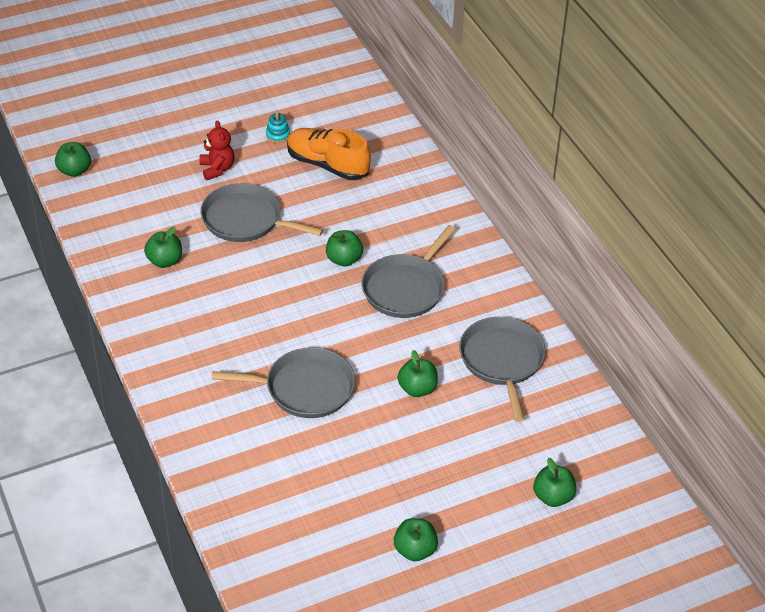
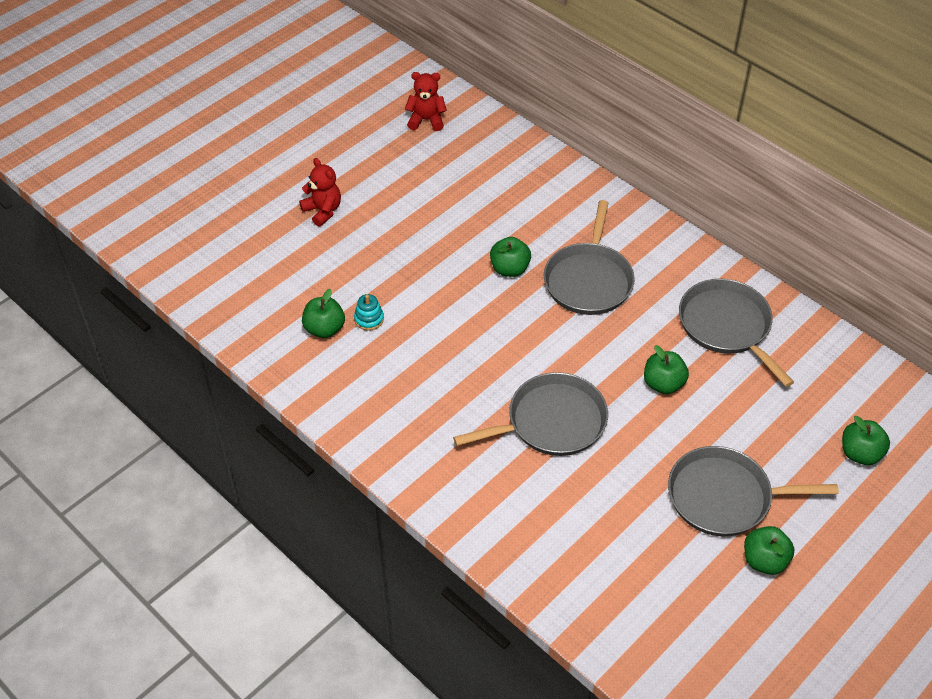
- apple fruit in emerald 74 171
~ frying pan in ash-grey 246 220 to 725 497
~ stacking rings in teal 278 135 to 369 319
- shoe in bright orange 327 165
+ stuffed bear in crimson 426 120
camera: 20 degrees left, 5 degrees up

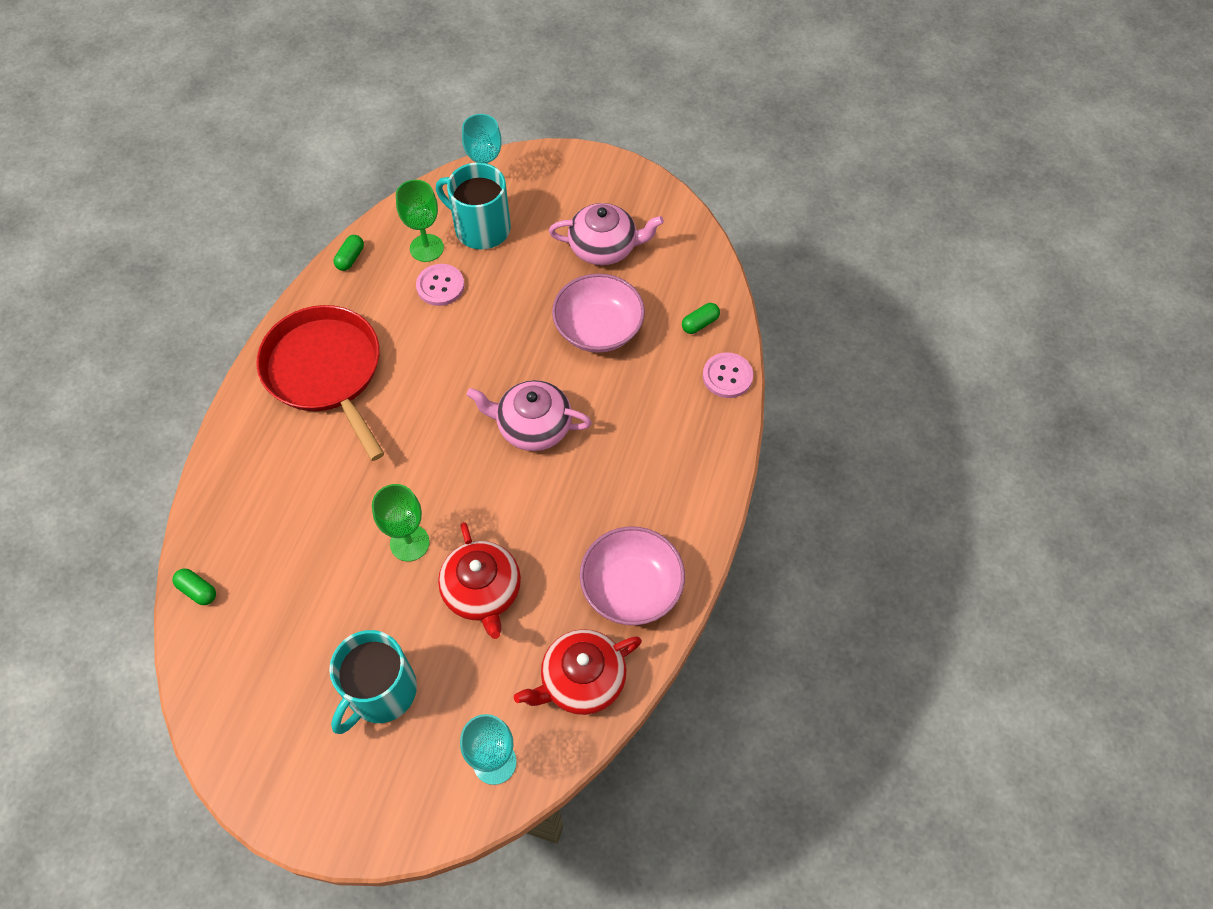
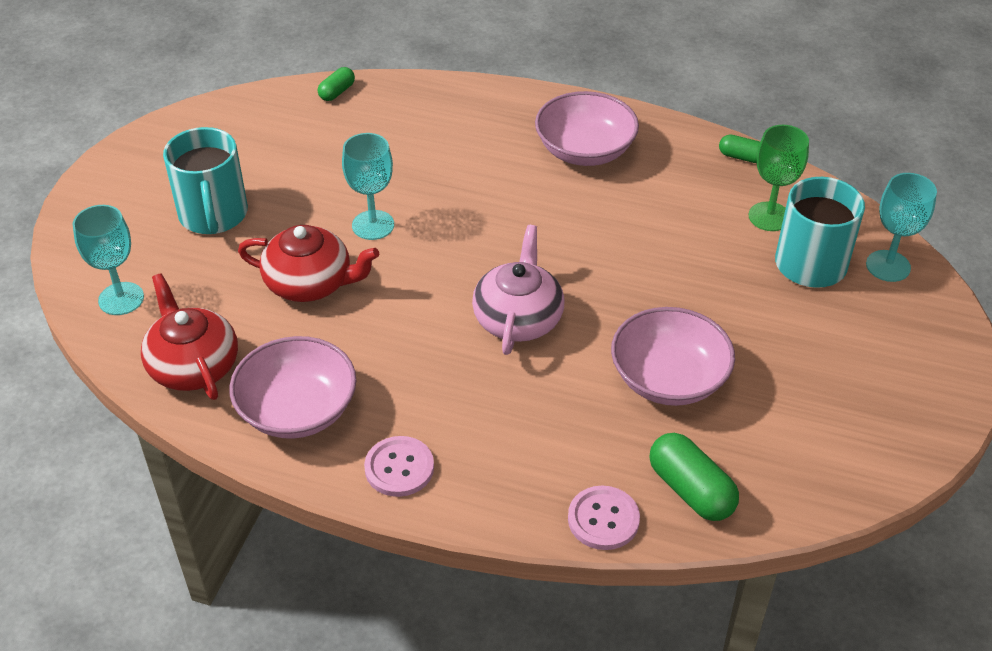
~ frying pan in crimson 326 371 to bowl in pink 585 150
~ mug in teal 380 691 = 213 215 135 degrees counterclockwise
~ wine glass in emerald 409 543 to wine glass in teal 373 225
~ sewing button in pink 440 286 to 399 468
~ tea pot in crimson 482 591 = 310 283 150 degrees counterclockwise
- tea pot in pink 604 247
~ pill shape in emerald 700 323 = 690 490 x1.72
camera: 90 degrees right, 15 degrees down

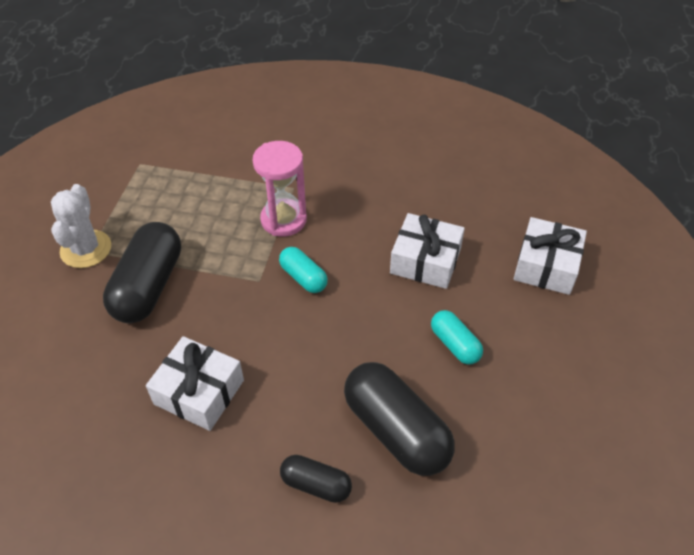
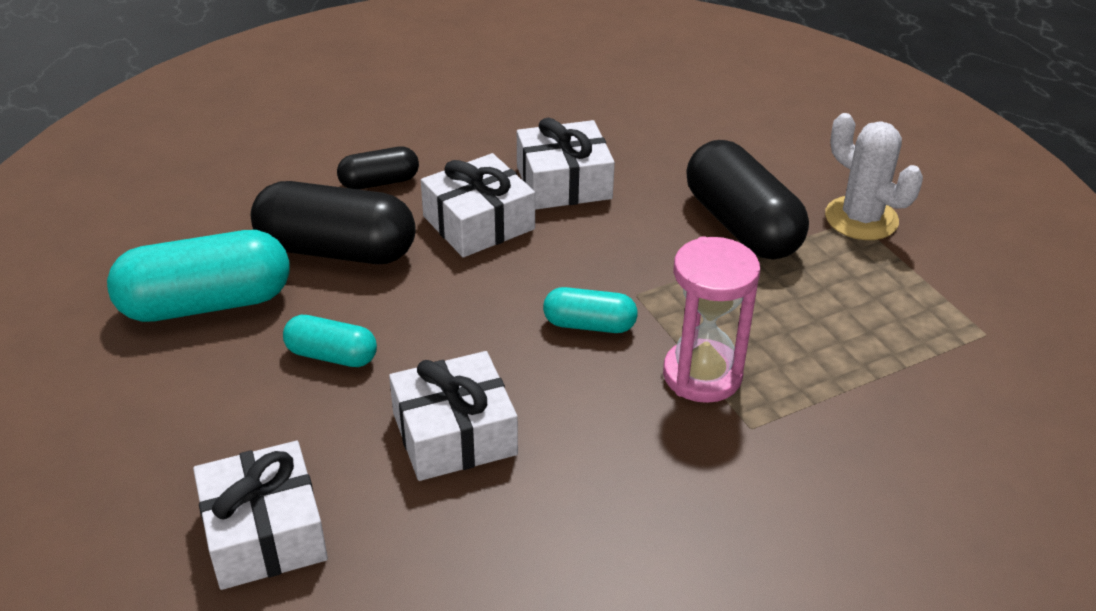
+ pill shape in teal 206 303
+ present in pure white 478 223
camera: 140 degrees right, 10 degrees down

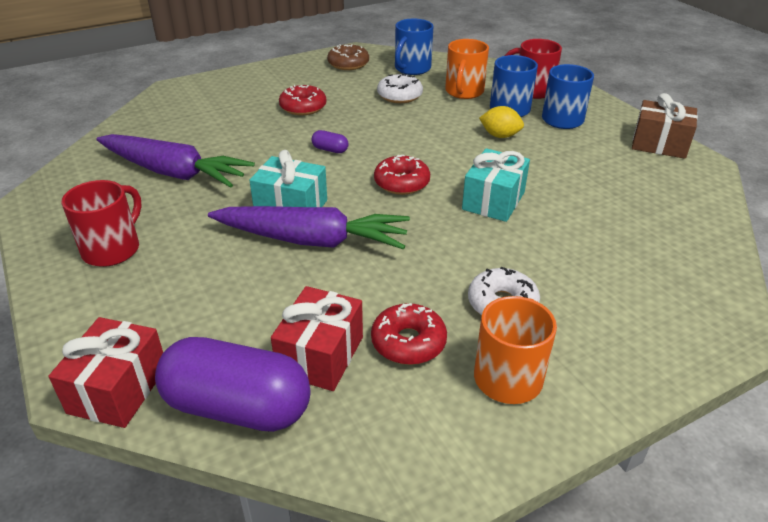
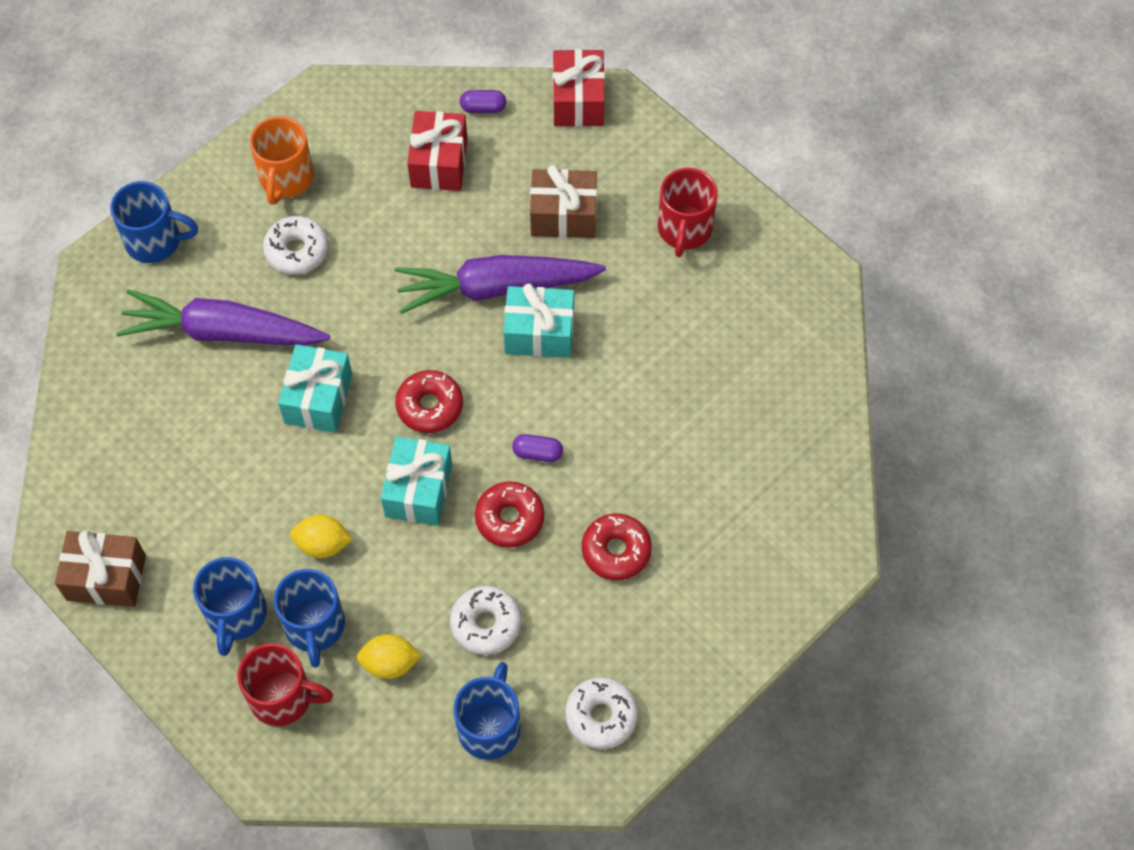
~ root vegetable in purple 174 172 to 222 332
~ pill shape in purple 237 407 = 483 108 x0.40
~ glazed donut in dark brown 348 64 to glazed donut in pure white 601 716
~ glazed donut in crimson 408 342 to 509 518
~ mug in bright orange 464 92 to lemon in golden 390 663
+ mug in blue 155 241
+ present in teal 418 490
+ present in dark brown 563 215
camera: 165 degrees right, 25 degrees up

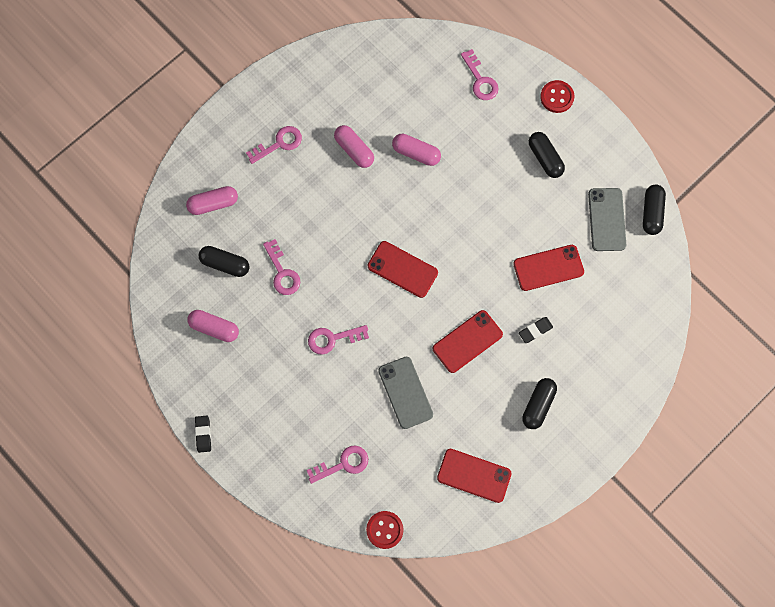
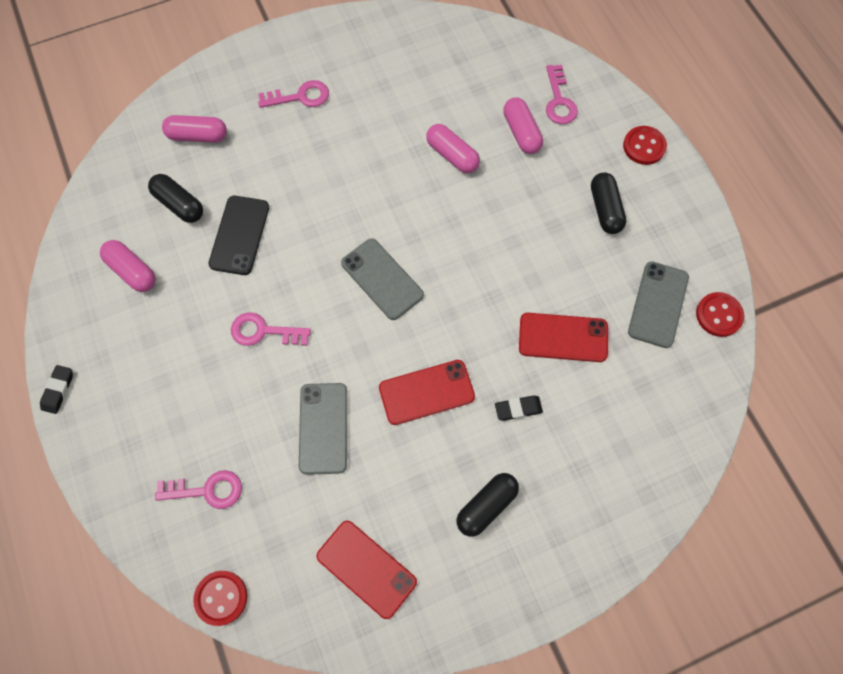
~ latchkey in pink 282 272 to phone in black 239 235
~ pill shape in pink 354 150 to 521 132
~ phone in crimson 402 269 to phone in ash-grey 382 279
~ pill shape in black 651 213 to sewing button in crimson 719 315
camera: 20 degrees right, 5 degrees down

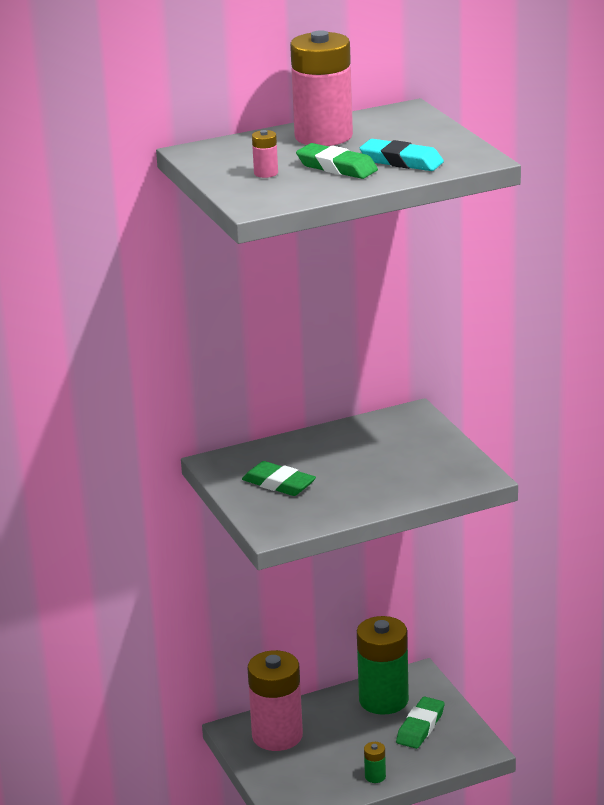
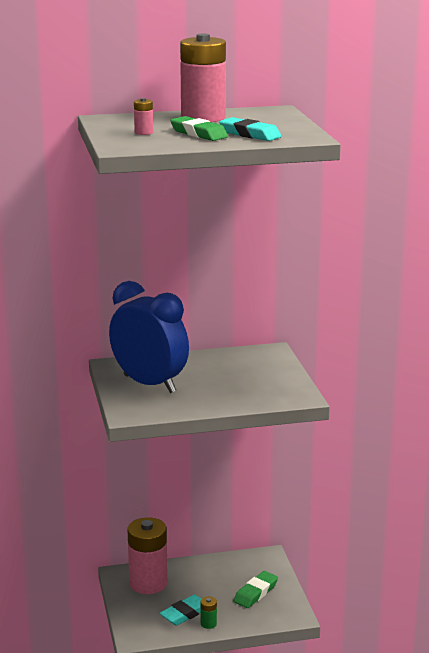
~ eraser in emerald 279 484 to bedside clock in blue 149 384
- AA battery in emerald 383 700
+ eraser in teal 185 613
camera: 10 degrees right, 5 degrees down

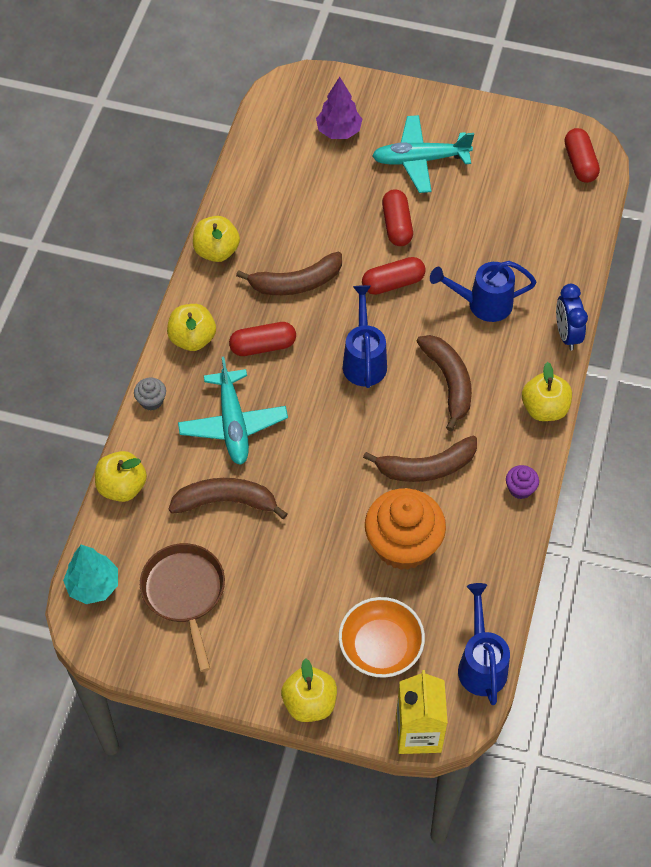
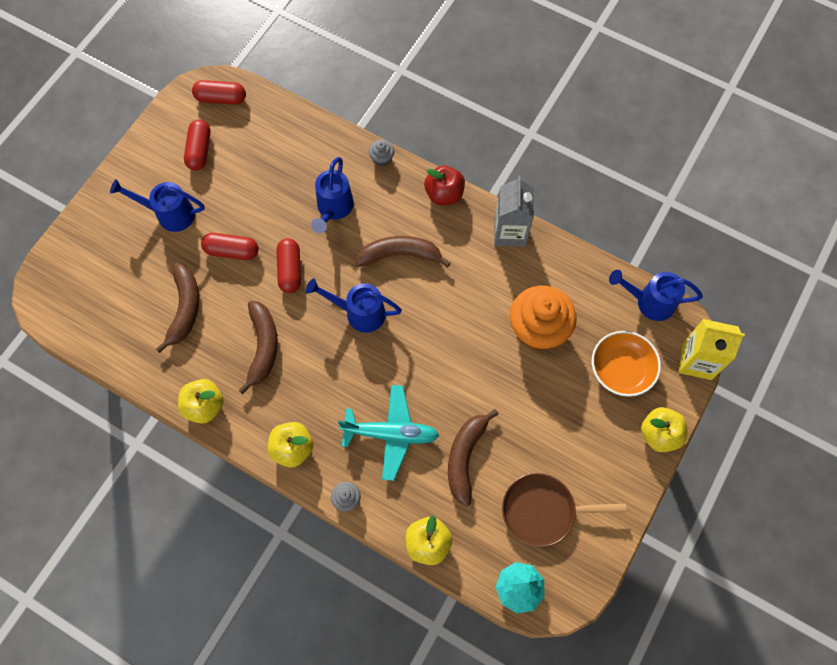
~ pill shape in crimson 263 346 to 199 150
- toy tree in purple 339 131
~ banana fruit in dark brown 426 467 to 185 309
~ aeroplane in teal 420 160 to watering can in blue 170 214
~ fairy cake in purple 520 489 to carton in ash-grey 510 232
~ apple fruit in golden 544 408 to apple fruit in crimson 444 194
~ bedside clock in blue 566 334 to fairy cake in ash-grey 382 158
camera: 75 degrees left, 10 degrees up

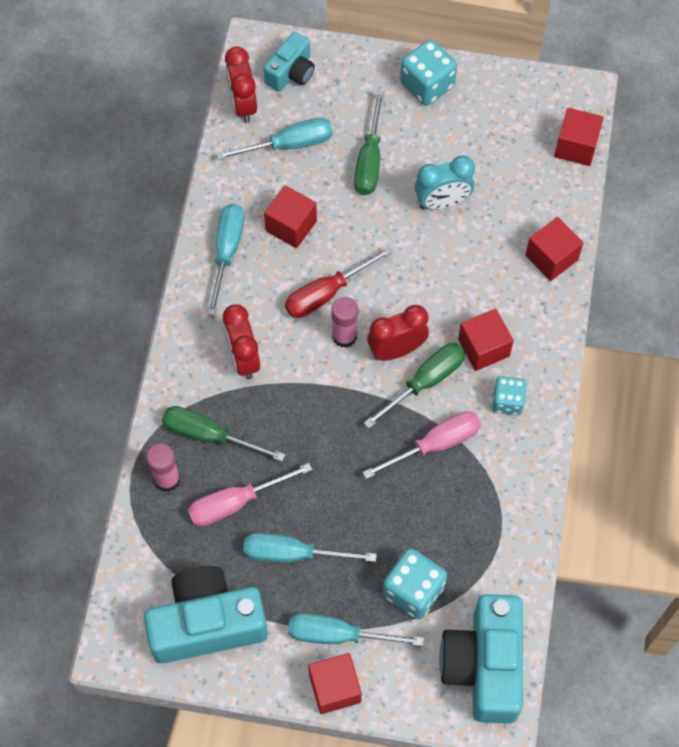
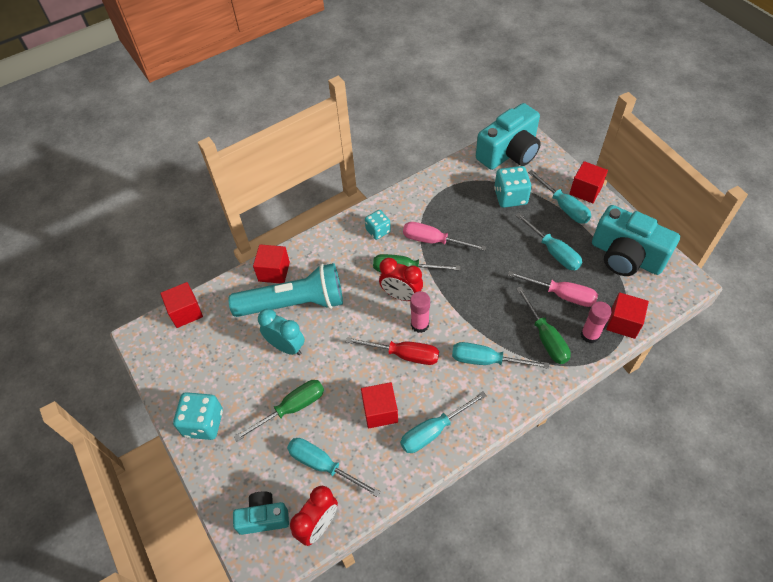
~ bedside clock in crimson 243 358 to screwdriver in teal 486 360
~ cube in crimson 483 348 to 623 323
+ pocket torch in teal 294 303
camera: 130 degrees left, 10 degrees down

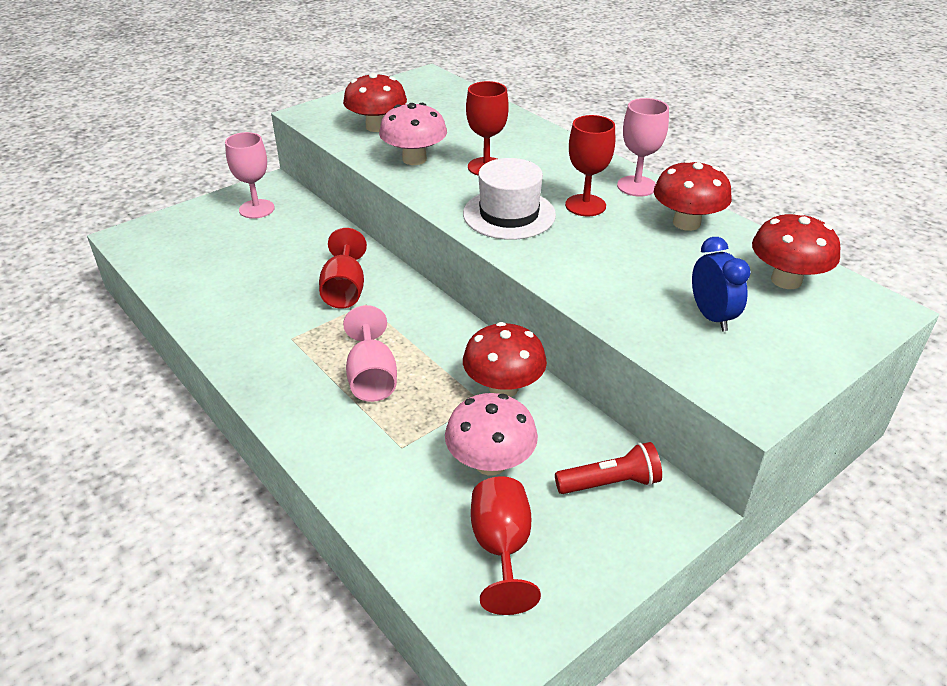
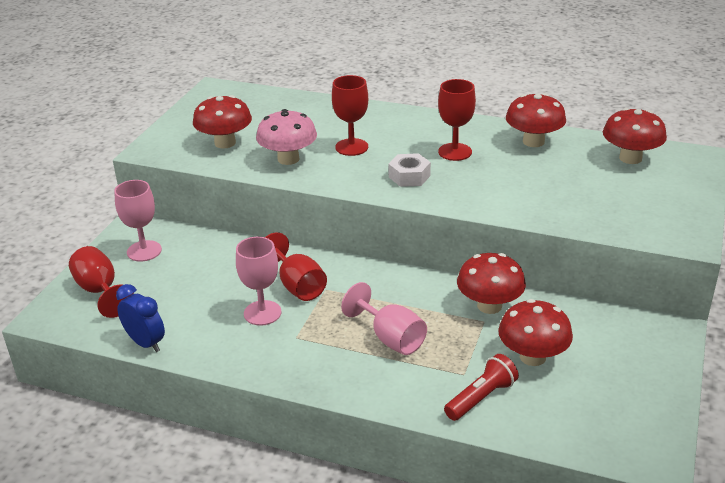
~ mushroom in pink 490 462 to mushroom in crimson 532 357
~ top hat in pure white 509 214 to hex nut in pure white 409 176
~ wine glass in crimson 502 548 to 100 291
~ pocket torch in crimson 610 483 to 481 397
~ wine glass in pink 636 186 to 262 313
~ bedside clock in blue 711 316 to 145 343
camera: 30 degrees left, 5 degrees down

